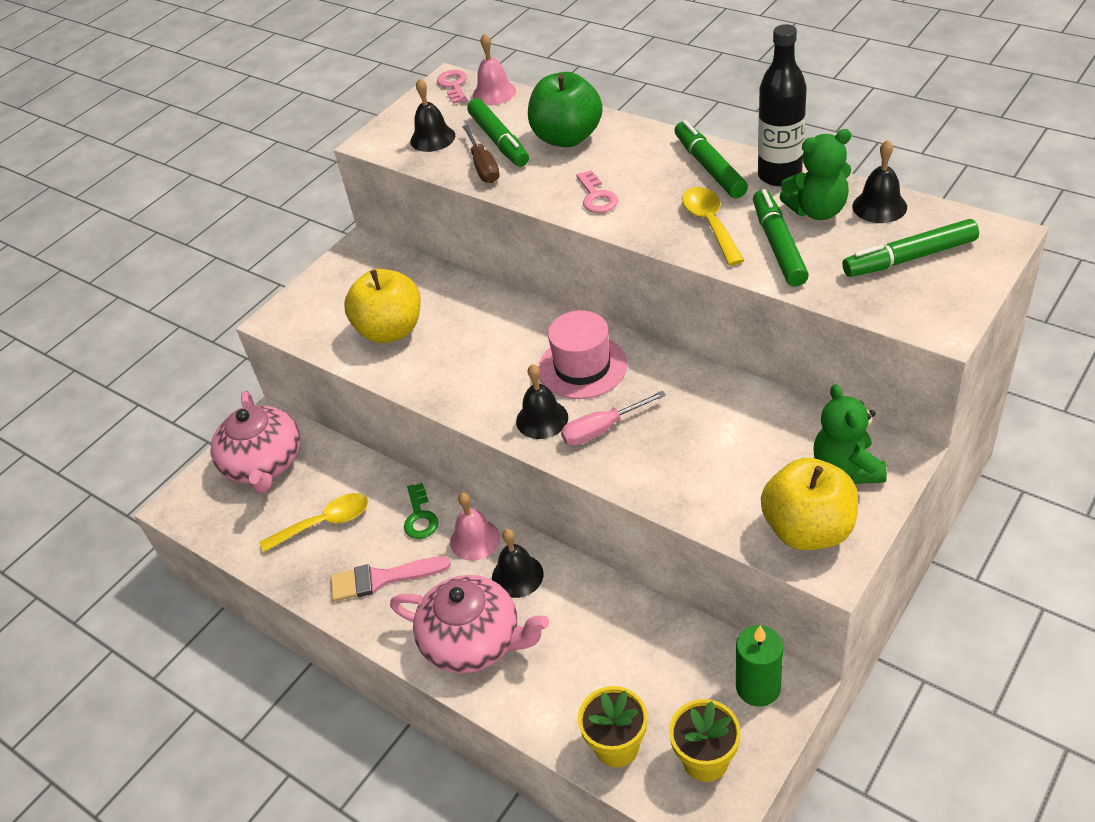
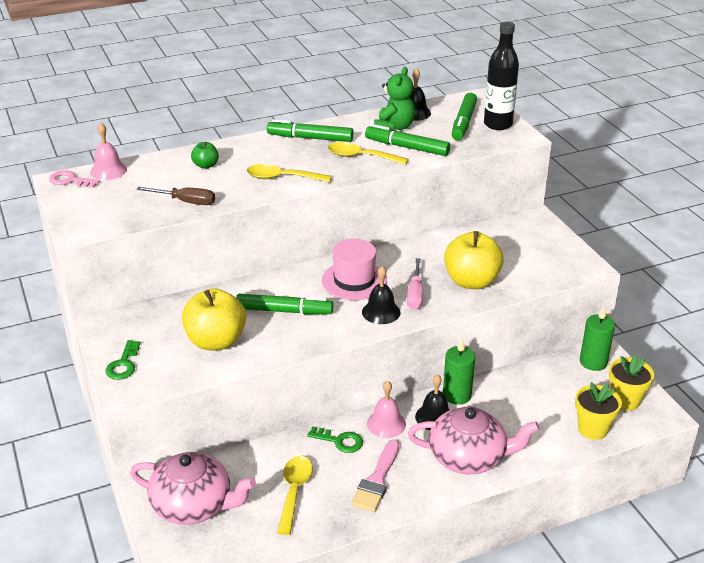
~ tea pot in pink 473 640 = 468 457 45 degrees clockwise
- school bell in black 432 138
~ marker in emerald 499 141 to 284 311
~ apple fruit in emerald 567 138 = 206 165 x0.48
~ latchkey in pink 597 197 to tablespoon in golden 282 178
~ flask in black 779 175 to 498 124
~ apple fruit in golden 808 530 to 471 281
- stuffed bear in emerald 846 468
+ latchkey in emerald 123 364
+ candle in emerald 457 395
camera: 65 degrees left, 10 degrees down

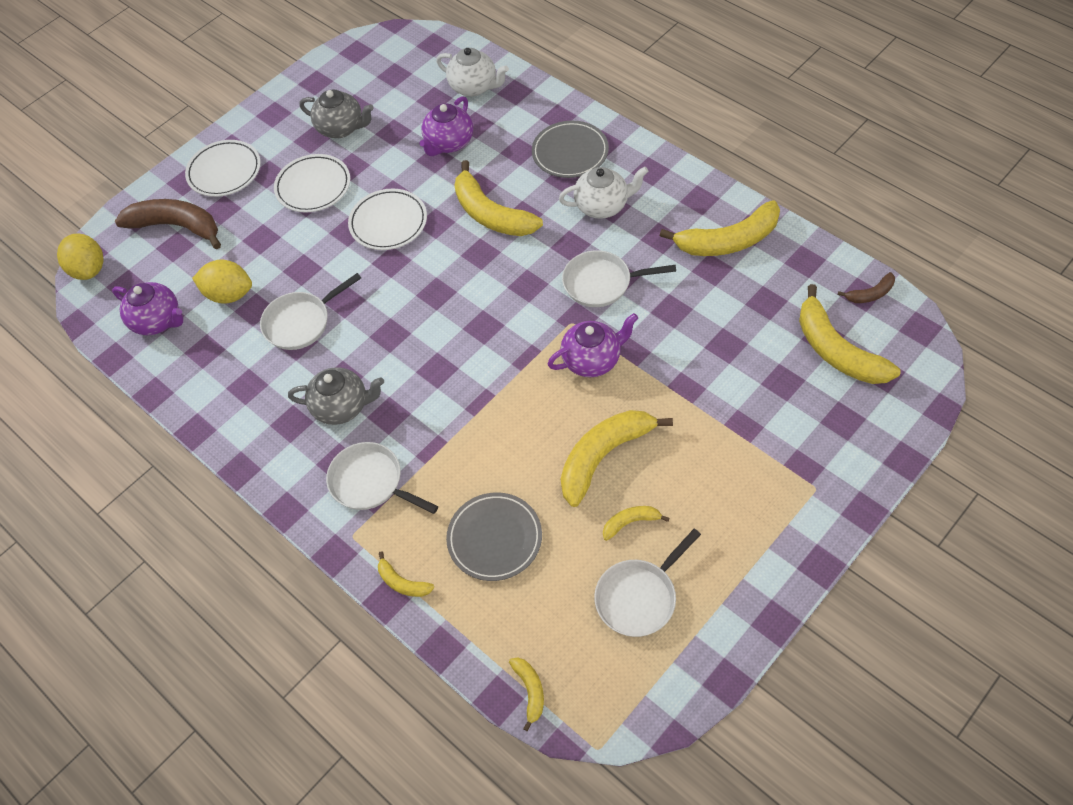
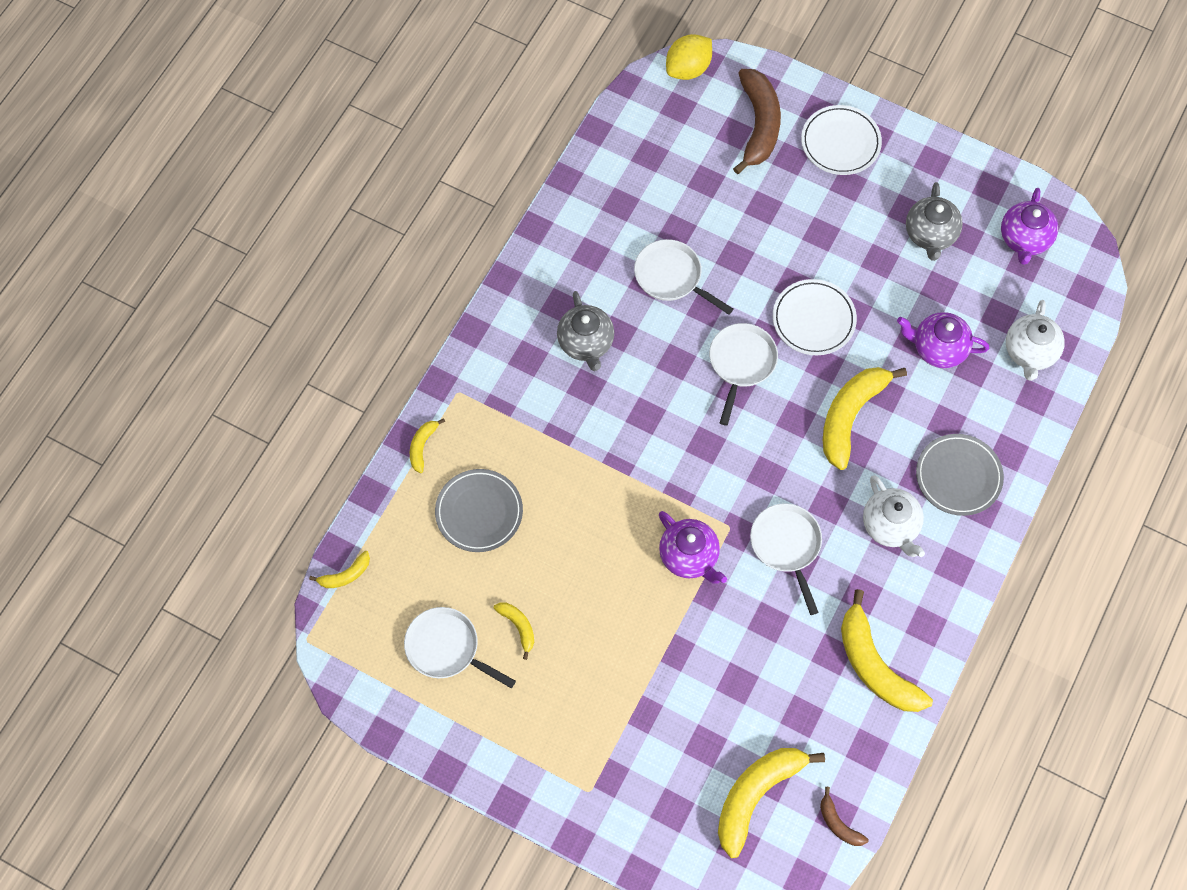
~ tea pot in purple 158 321 to 1024 239
- lemon in golden 229 294
- plate in pure white 313 186
~ frying pan in pure white 371 482 to 741 363
- banana fruit in golden 603 457
camera: 70 degrees right, 10 degrees up

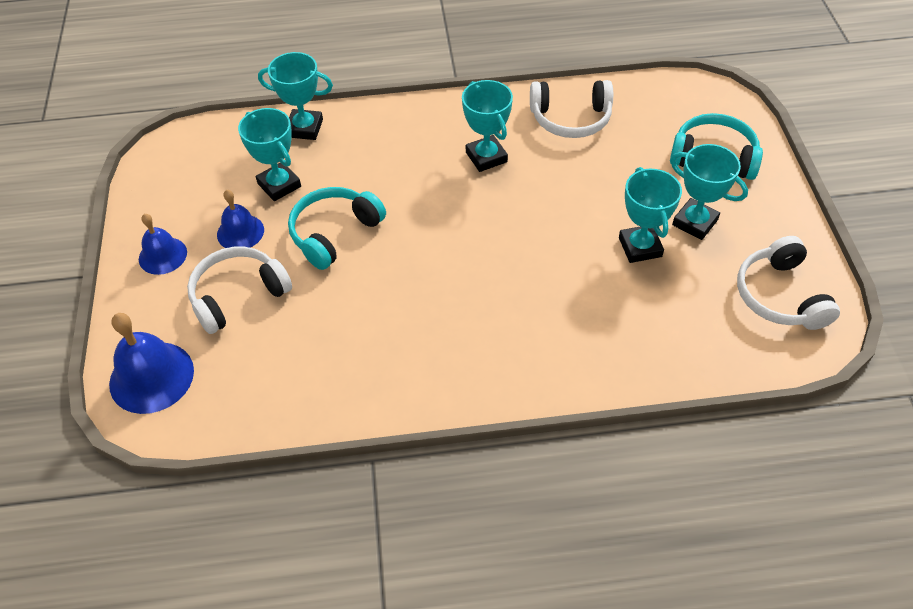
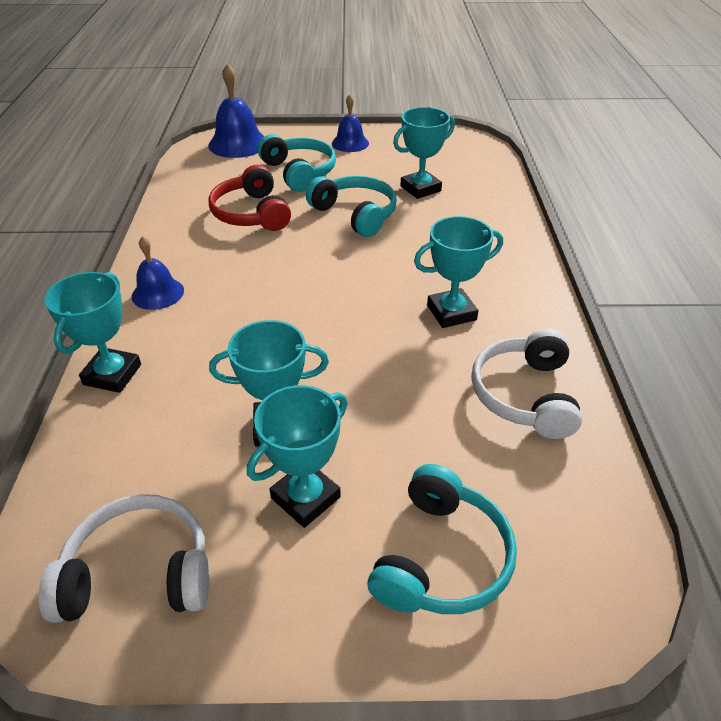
~ headset in pure white 238 295 to headset in teal 299 172
~ school bell in blue 240 232 to 158 293
~ award cup in teal 304 128 to 112 374
+ headset in crimson 252 213
camera: 95 degrees right, 10 degrees down

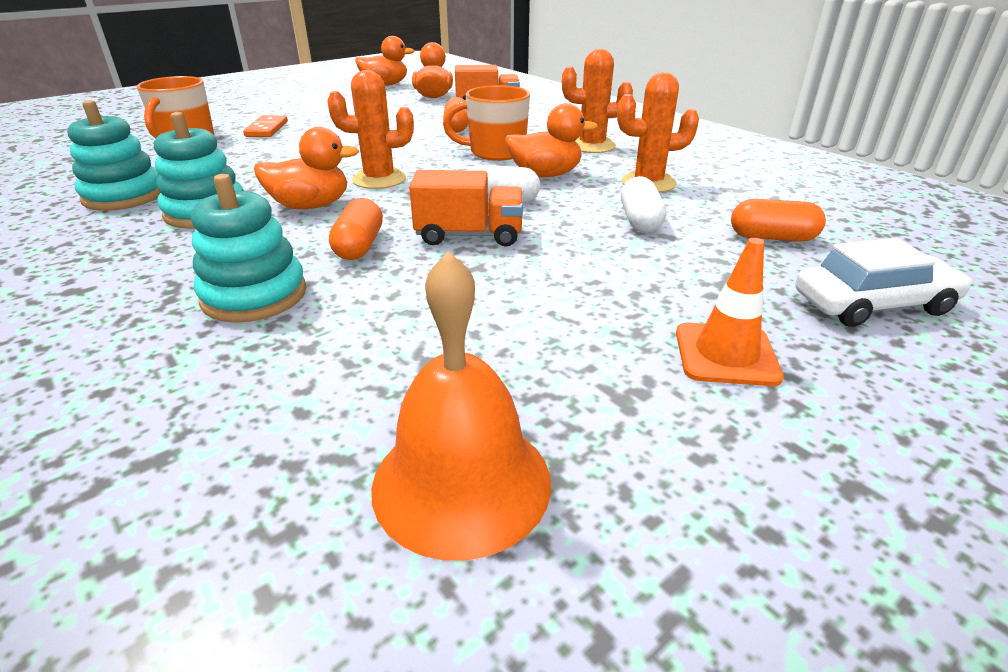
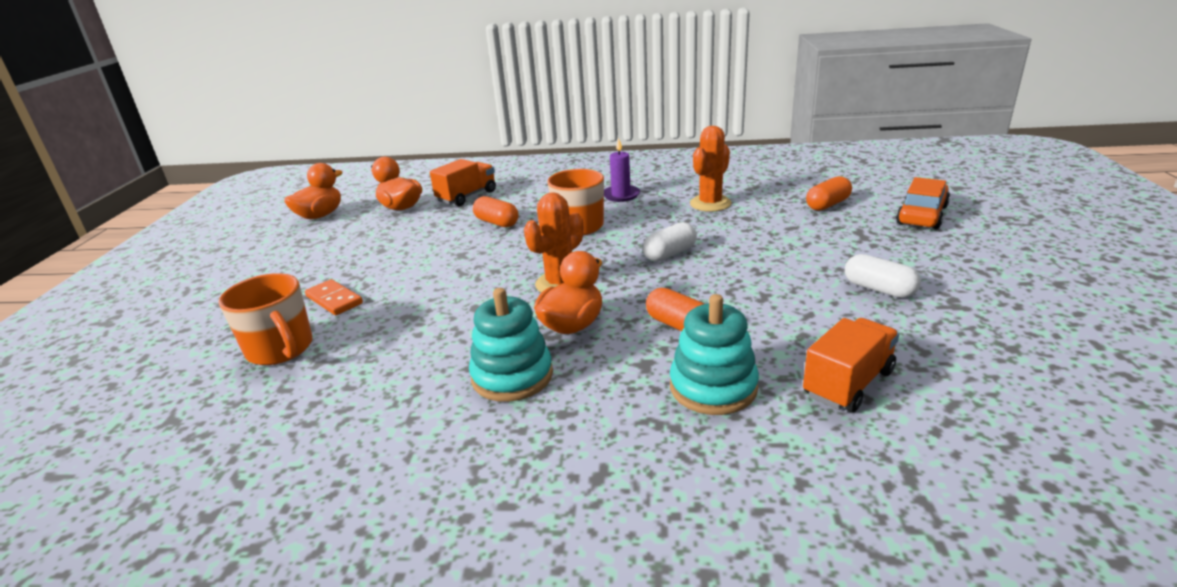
- stacking rings in teal 124 196
- school bell in bright orange 461 482
~ truck in bright orange 469 235 to 848 383
- rubber duck in bright orange 545 175
~ saguaro cactus in bright orange 592 146 to candle in purple 621 195
~ pill shape in pure white 640 220 to 879 289
- traffic cone in bright orange 726 354
~ toy car in pure white 873 304 to toy car in bright orange 922 215
camera: 45 degrees left, 5 degrees down

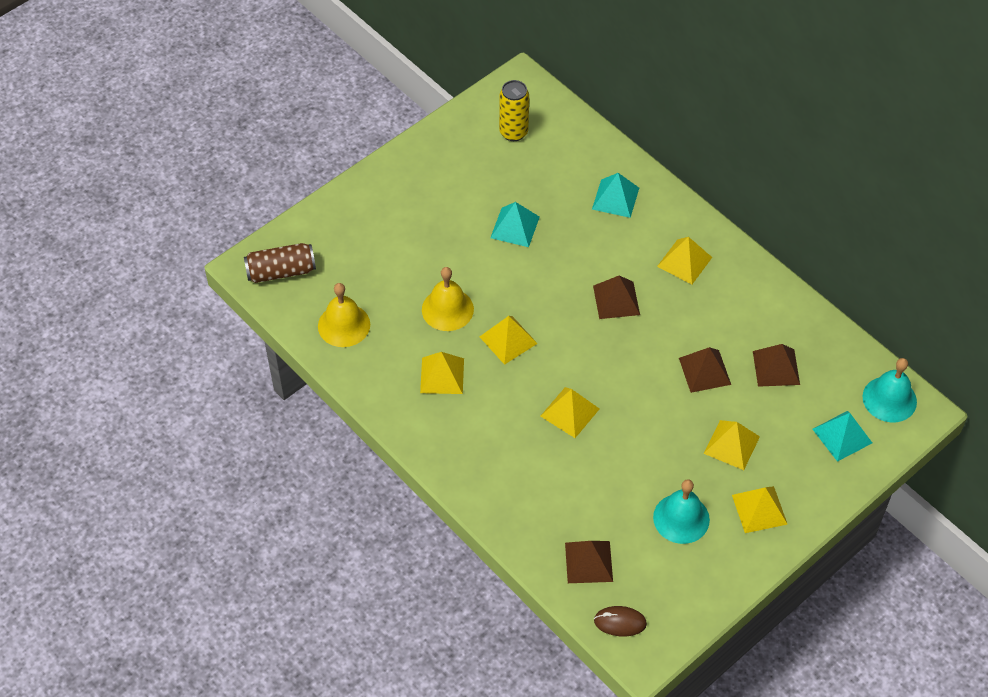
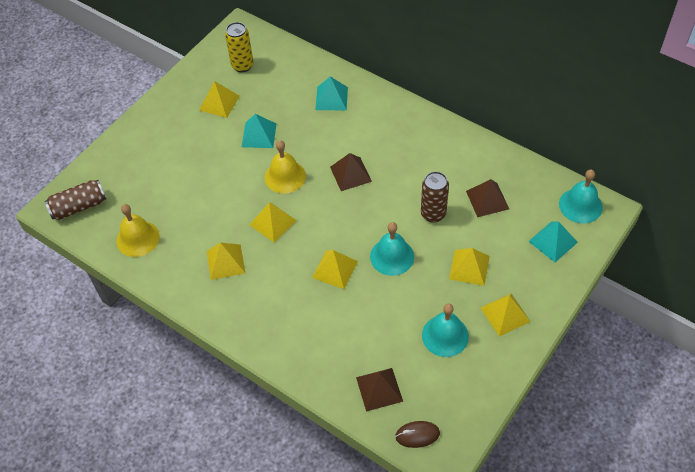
~ school bell in golden 447 309 to 285 176
~ pyramid in golden 684 262 to 219 103
~ pyramid in dark brown 705 371 to can in dark brown 433 214
+ school bell in teal 392 256
camera: 10 degrees left, 0 degrees up

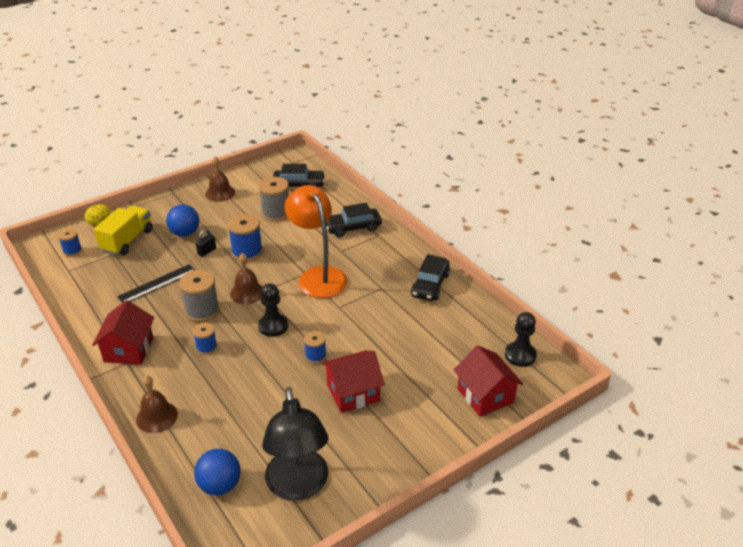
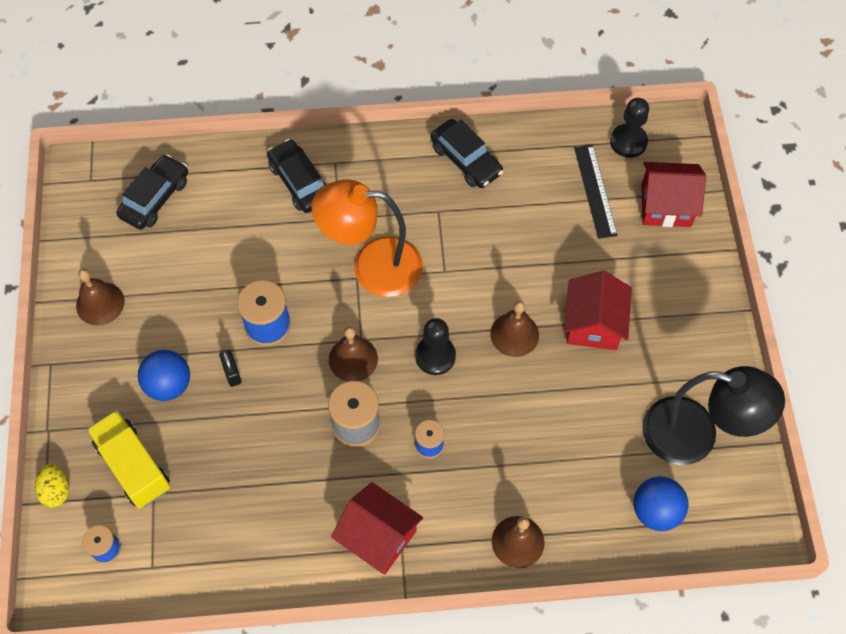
~ straightedge in black 157 284 to 595 191
- spool in ash-grey 276 213
~ spool in blue 315 356 to school bell in dark brown 514 334
~ toy car in black 353 227 = 300 182 135 degrees clockwise
camera: 60 degrees left, 25 degrees up

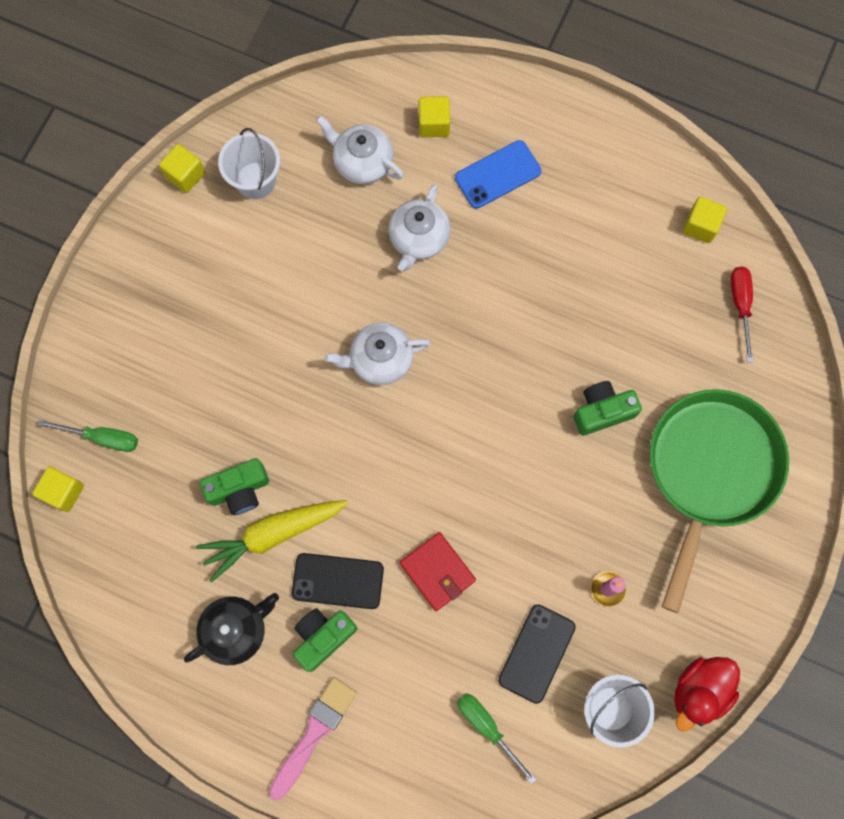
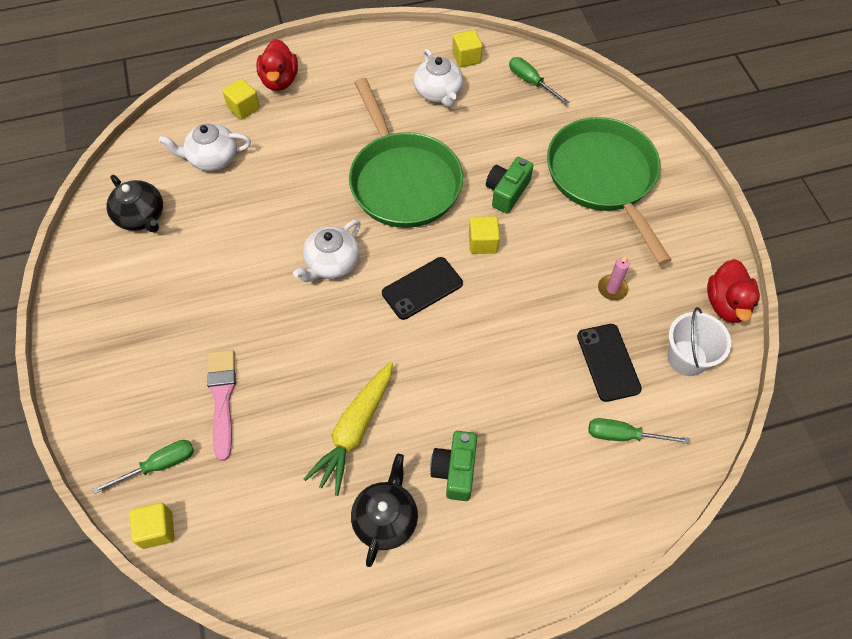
~ cube in golden 185 175 to 483 243
- photo camera in emerald 239 490
~ pail in pure white 255 180 to tea pot in black 141 217
~ paint brush in pink 314 733 to 222 398
~ phone in black 338 581 to 422 288
~ tea pot in pure white 418 239 to 438 93
- card wallet in crimson 437 571
- phone in blue 498 174
~ screwdriver in crimson 740 306 to screwdriver in emerald 531 82
+ rubber duck in crimson 280 80
+ frying pan in emerald 402 180
camera: 40 degrees left, 15 degrees down

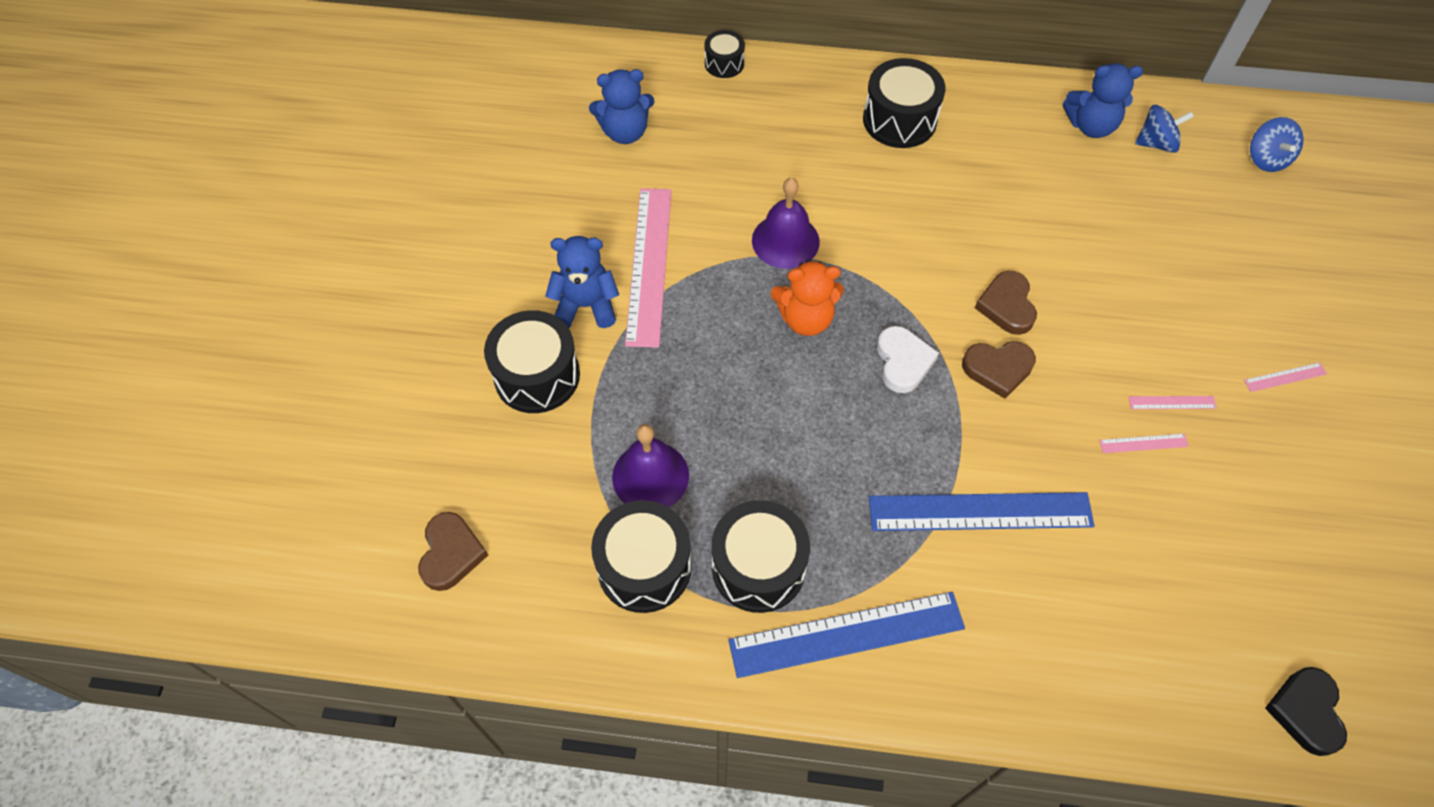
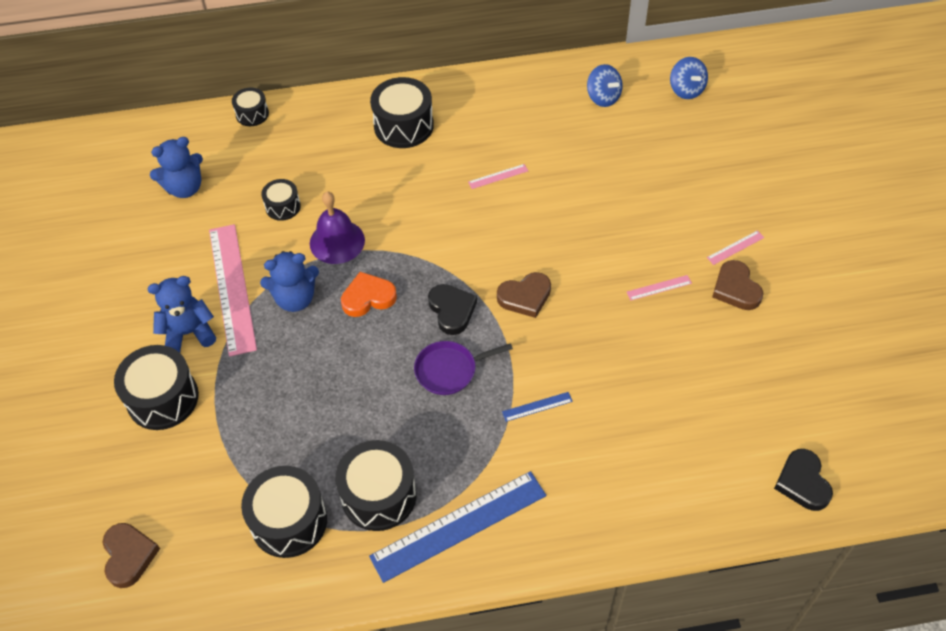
- school bell in purple 650 476
~ stuffed bear in bright orange 805 319 to love heart in bright orange 368 297
~ straightedge in blue 980 511 = 537 406 x0.41
~ love heart in pure white 903 362 to love heart in black 452 310
~ love heart in dark brown 1006 306 to 736 289
~ stuffed bear in blue 1091 126 to 295 298
~ straightedge in pink 1143 443 to 498 176
~ whirligig in blue 1156 143 = 603 97 75 degrees clockwise
+ snare drum in black 283 206
+ frying pan in purple 449 370
camera: 15 degrees left, 5 degrees down

